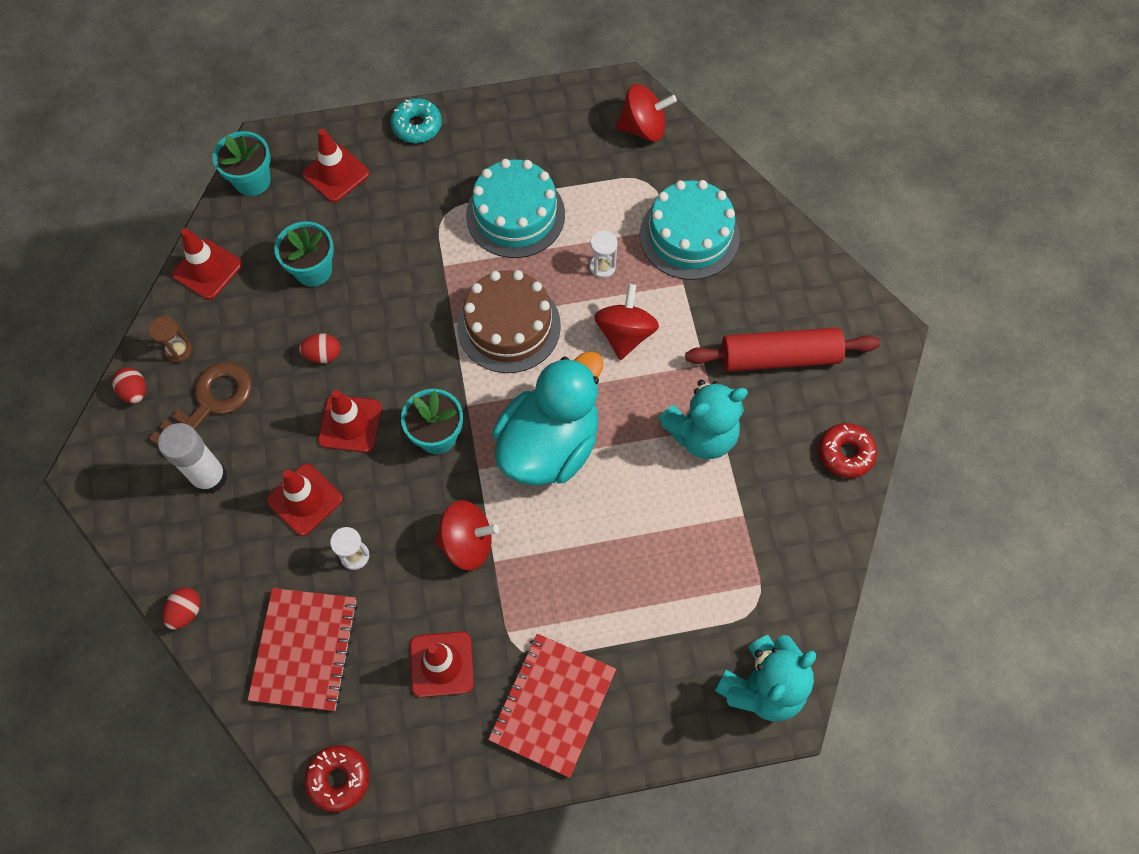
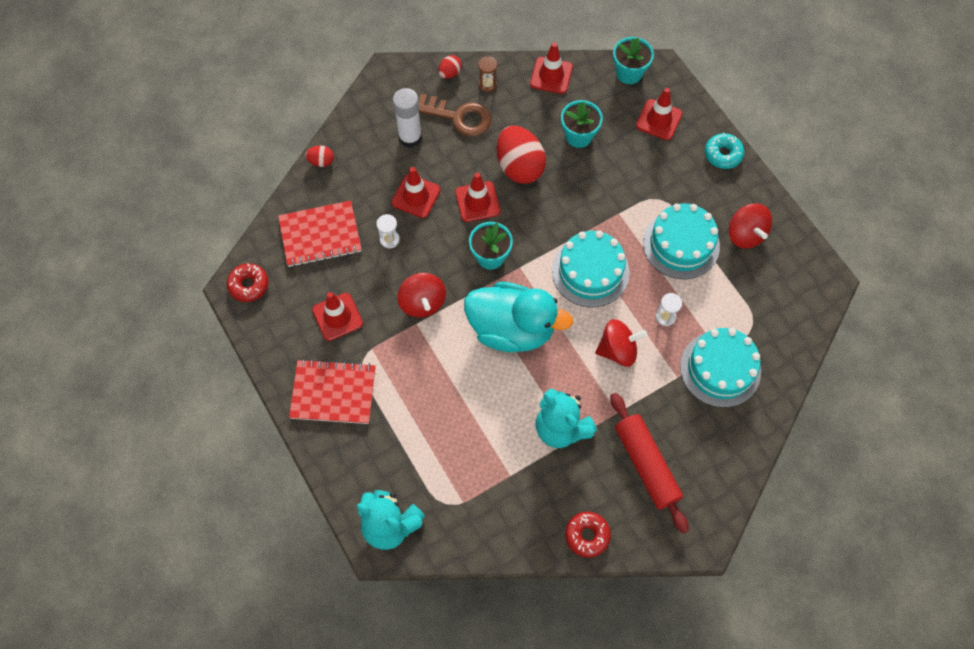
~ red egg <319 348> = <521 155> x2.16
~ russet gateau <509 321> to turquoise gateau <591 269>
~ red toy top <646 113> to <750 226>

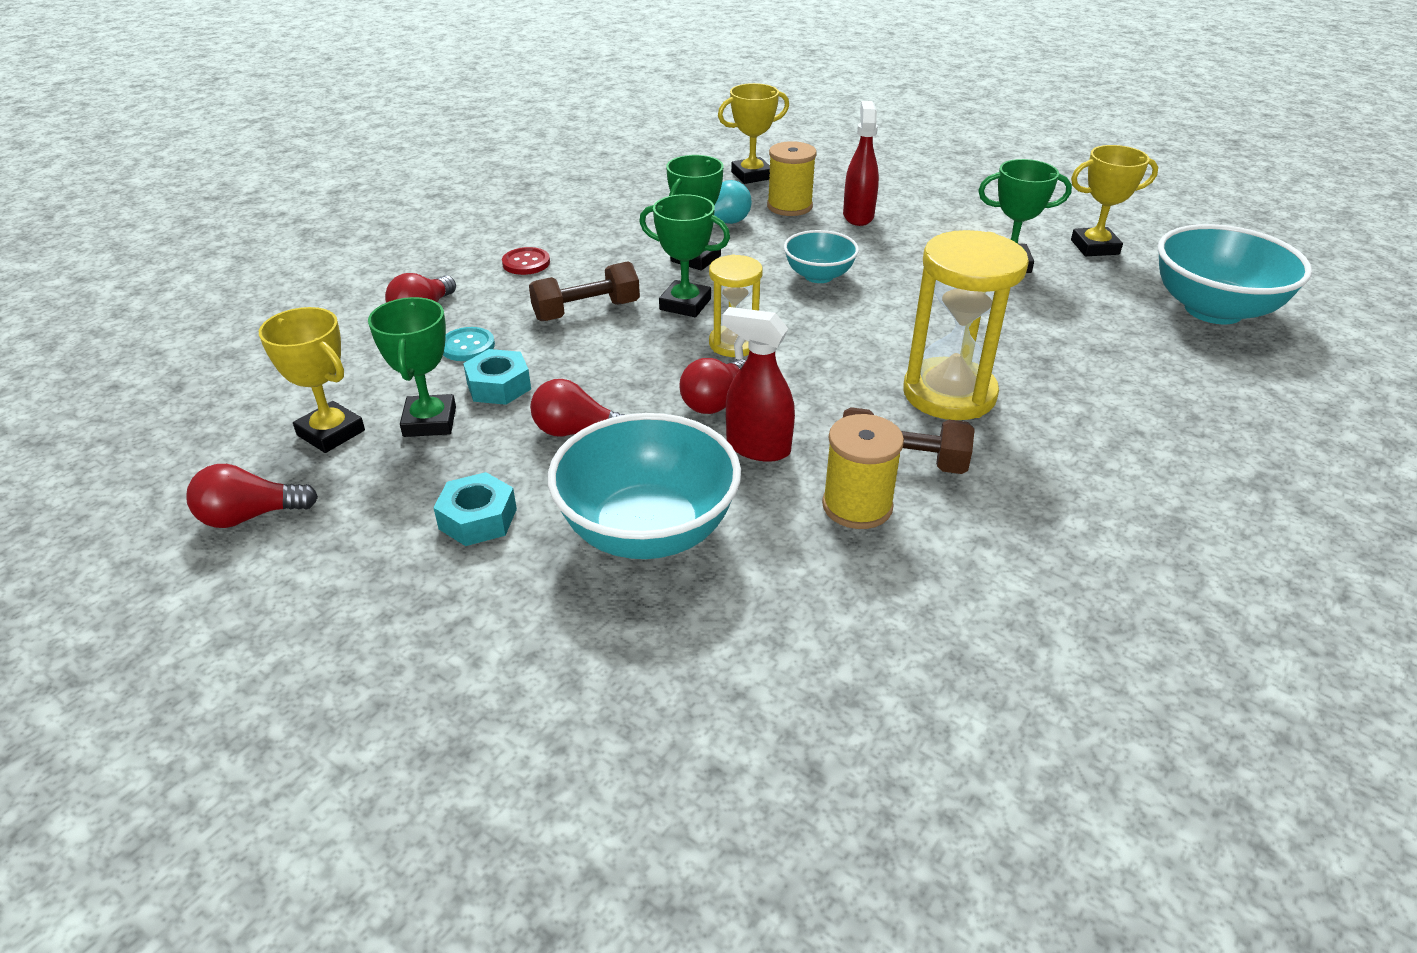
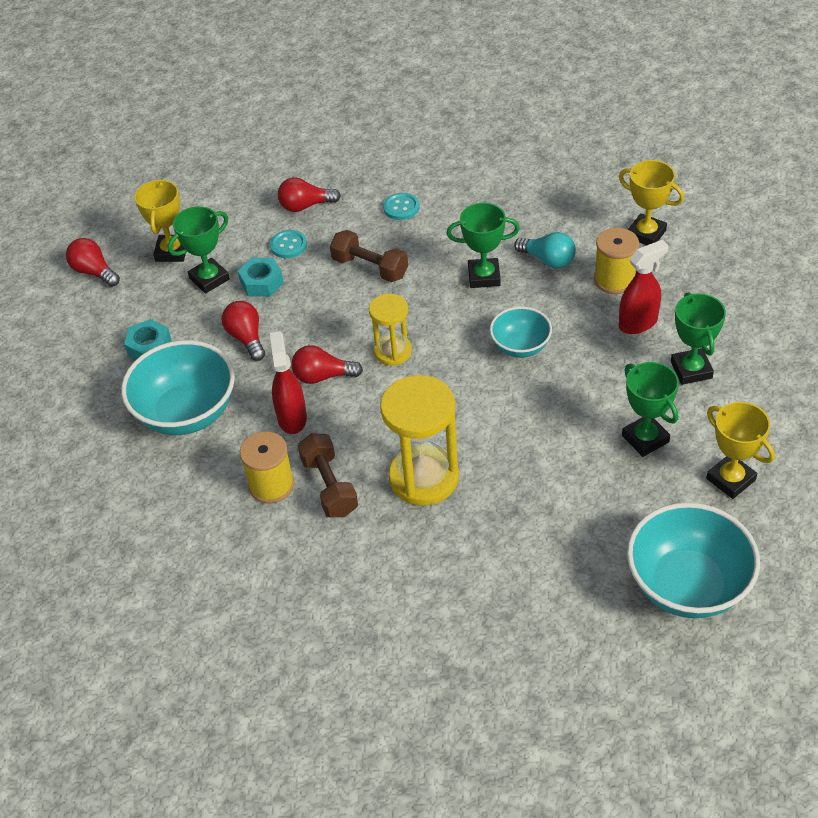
~ red button <526 261> to turquoise button <401 206>
~ emerald prize cup <684 255> to <698 338>

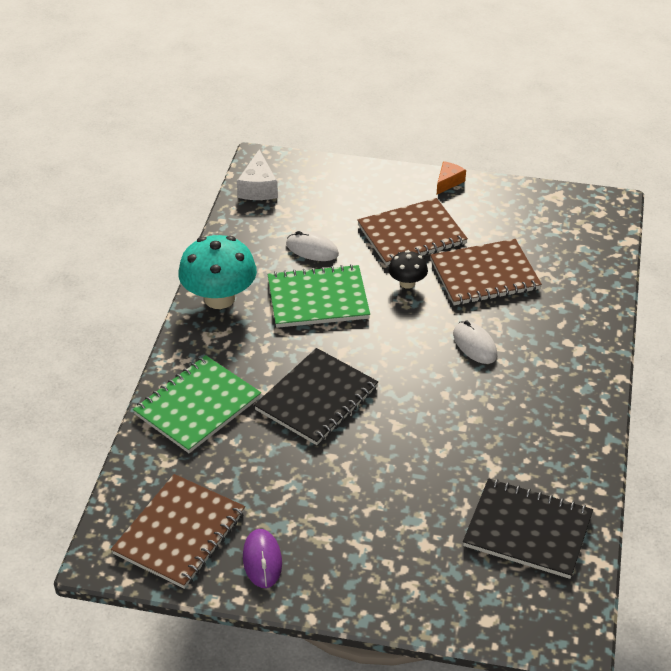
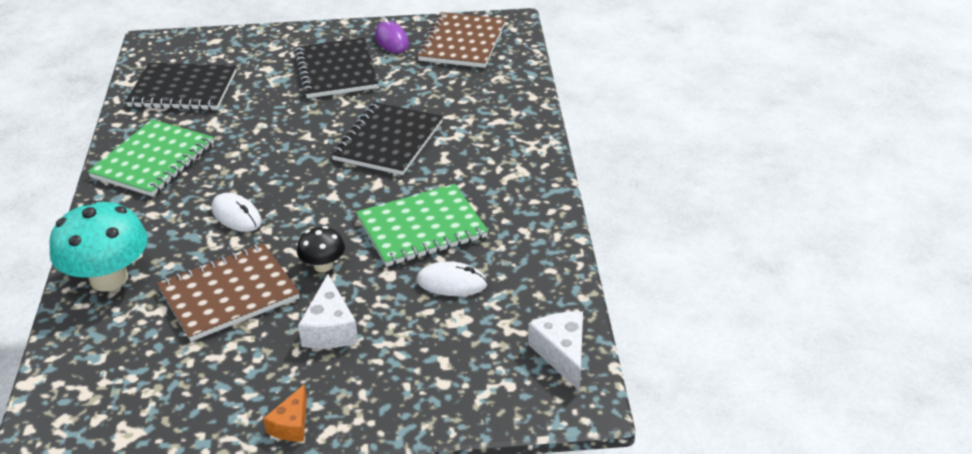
~ emerald notebook <197 404> to <151 158>
~ turquoise mushroom <217 272> to <98 246>
~ russet notebook <412 232> to white cheese <328 311>
+ jet-black notebook <336 68>

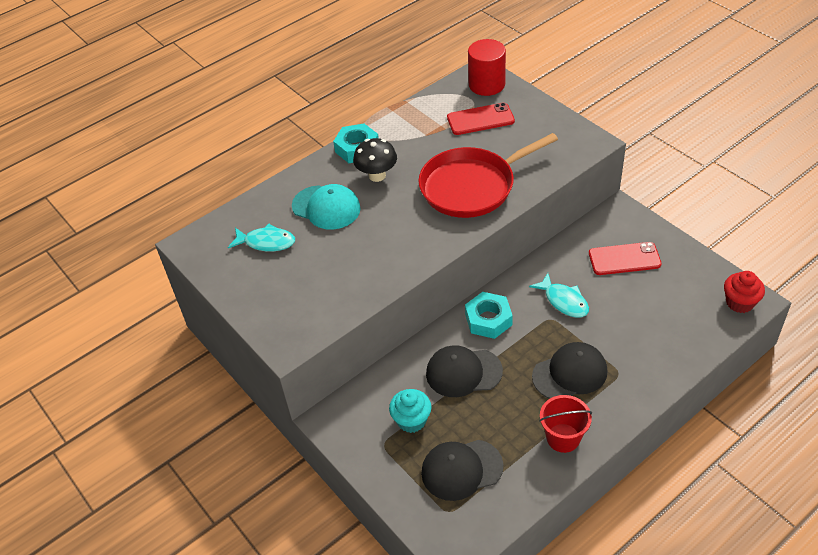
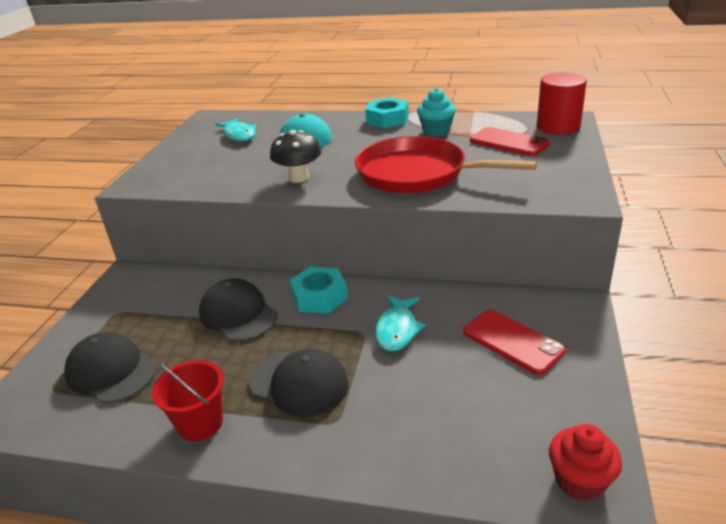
~ jet-black mushroom <375 160> to <295 156>
~ turquoise cupcake <410 411> to <436 112>

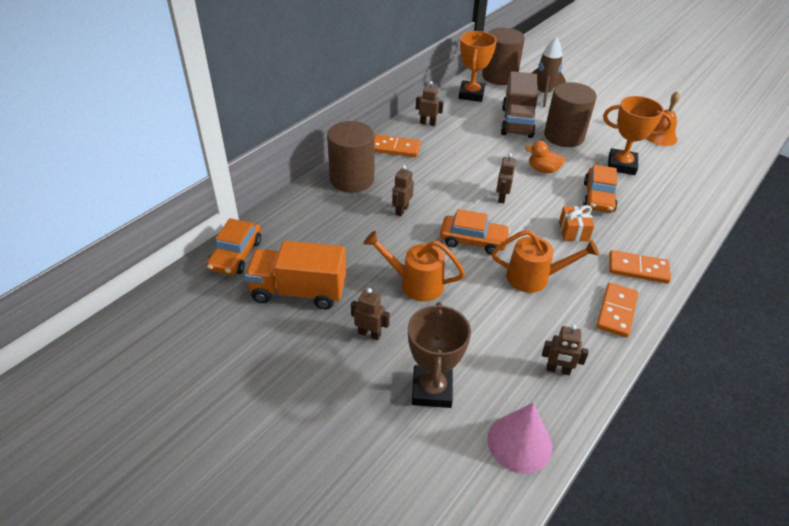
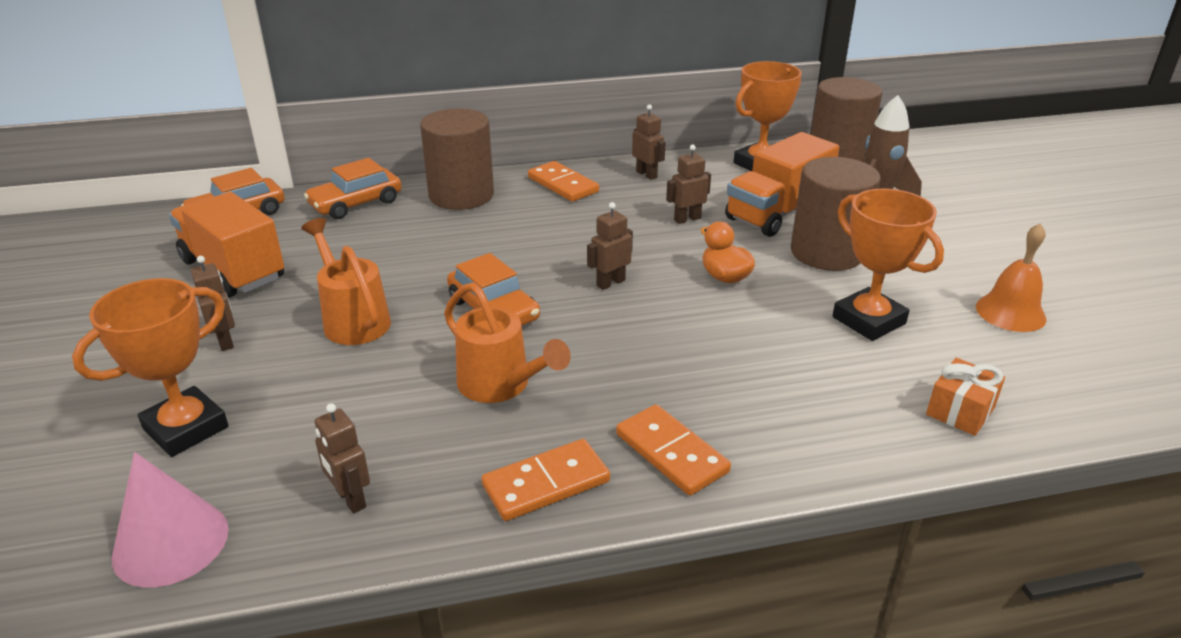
~ russet robot figure <403 190> to <688 184>
~ russet prize cup <439 355> to bright orange prize cup <150 367>
~ russet toy truck <519 104> to bright orange toy truck <782 184>
~ bright orange wrapped gift <576 223> to <965 397>
~ bright orange car <600 189> to <353 188>

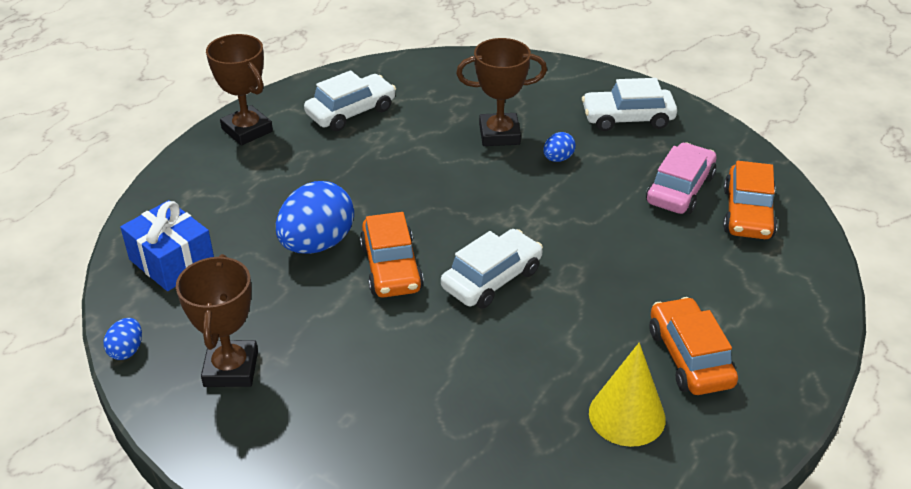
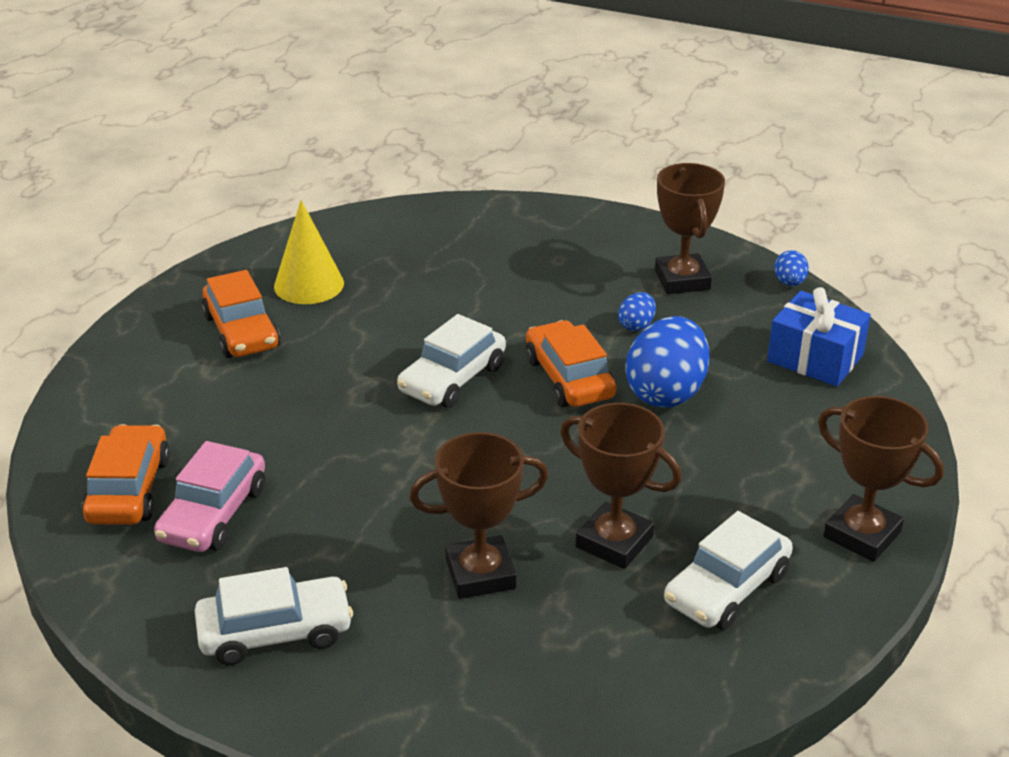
~ cobalt egg <559 147> to <637 311>
+ russet prize cup <621 486>

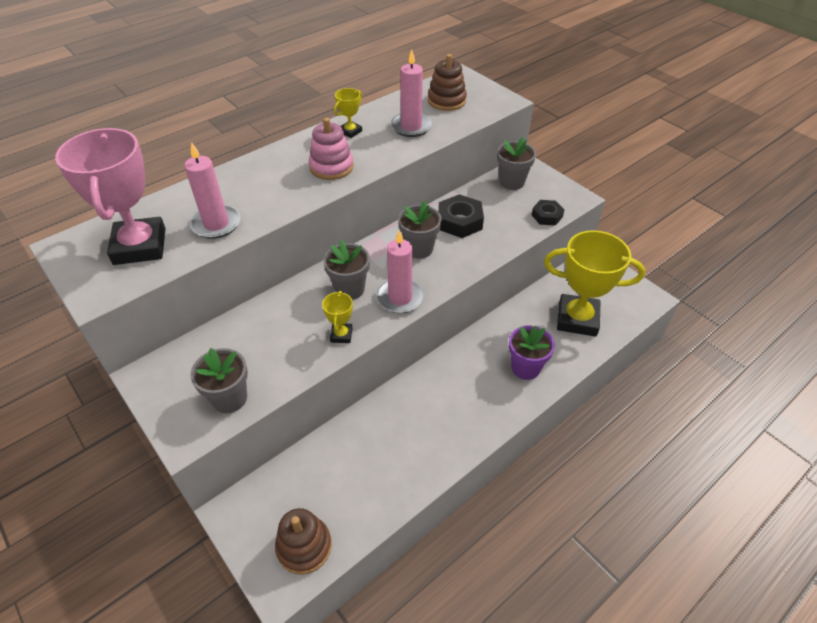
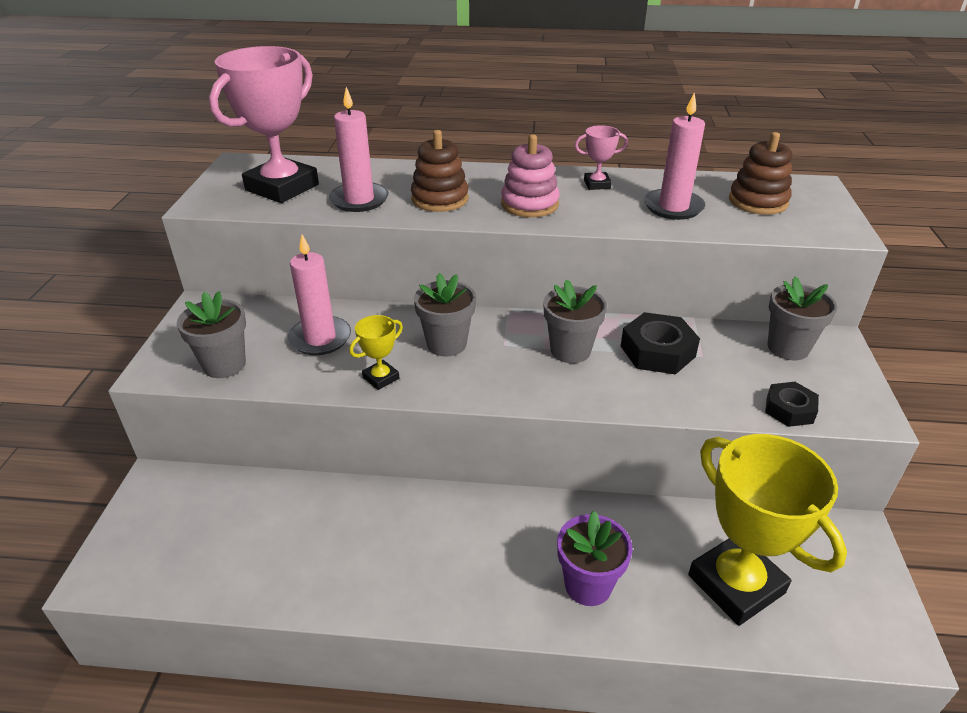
~ russet stacking rings <303 541> to <440 171>
~ bright yellow prize cup <348 113> to rose-pink prize cup <601 157>
~ rose-pink candle <400 272> to <319 295>

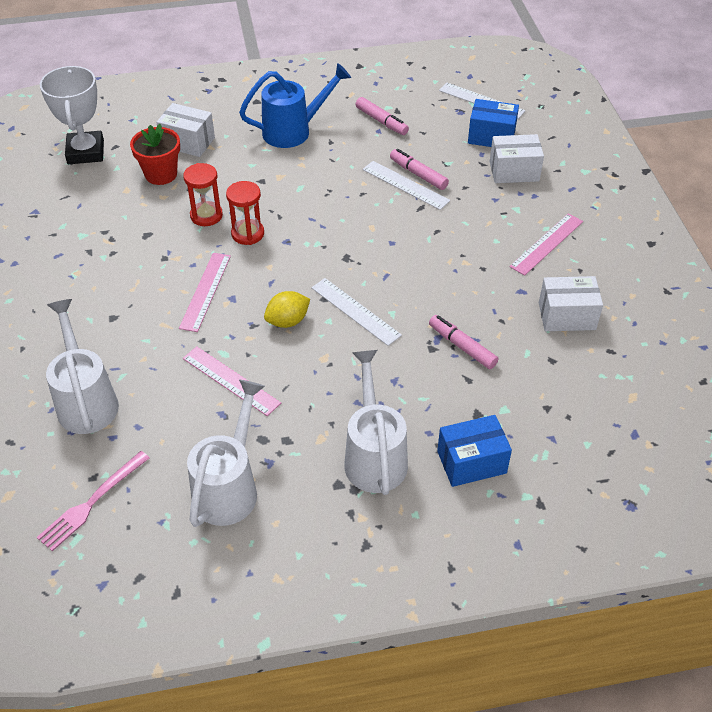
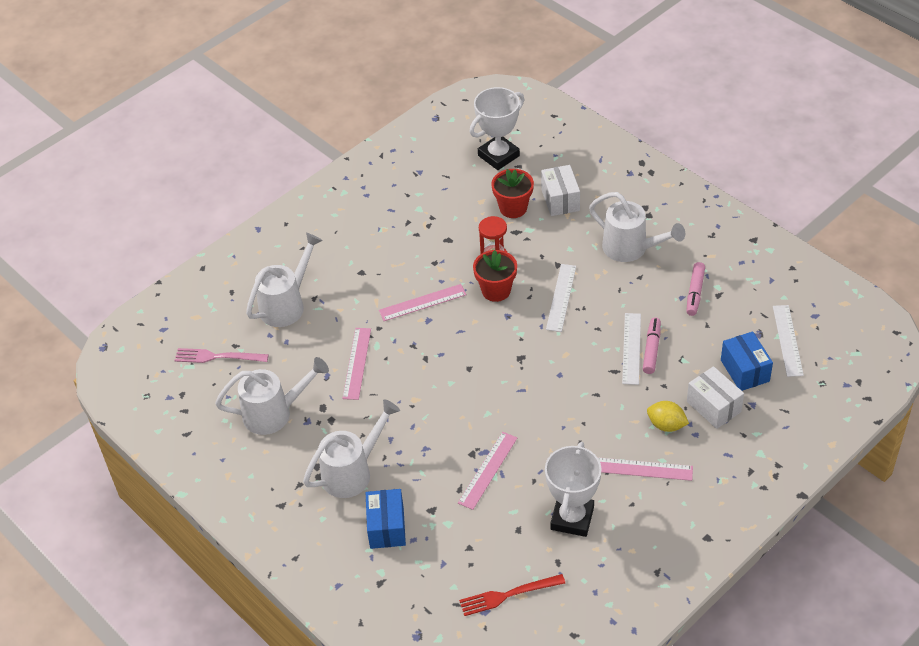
~ red hourglass <245 213> to red potted plant <495 276>
~ cobalt watering can <295 105> to white watering can <637 227>
~ bright yellow citrus fruit <287 309> to <668 416>
~ white ruler <356 312> to <561 298>
~ rose-pink felt pen <463 342> to rose-pink ruler <487 471>
~ cobalt parcel <474 451> = <386 519> 45 degrees clockwise
~ white parcel <571 303> to white prize cup <573 489>
+ red dinner fork <512 595>

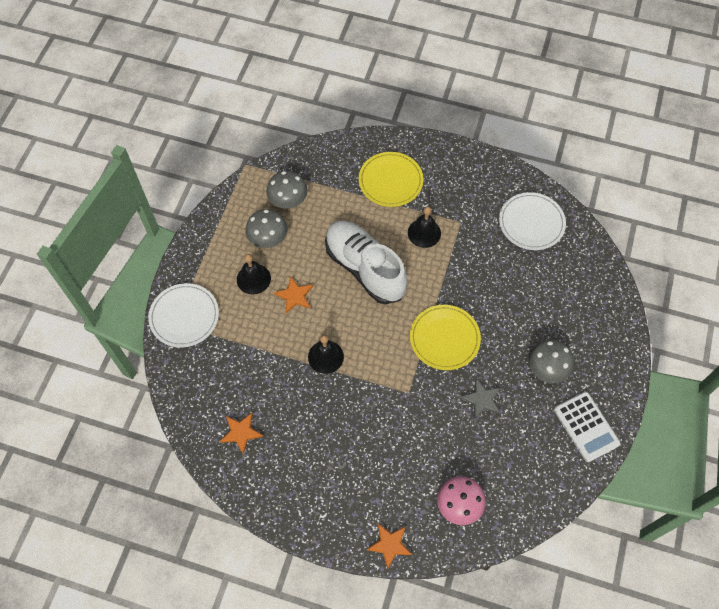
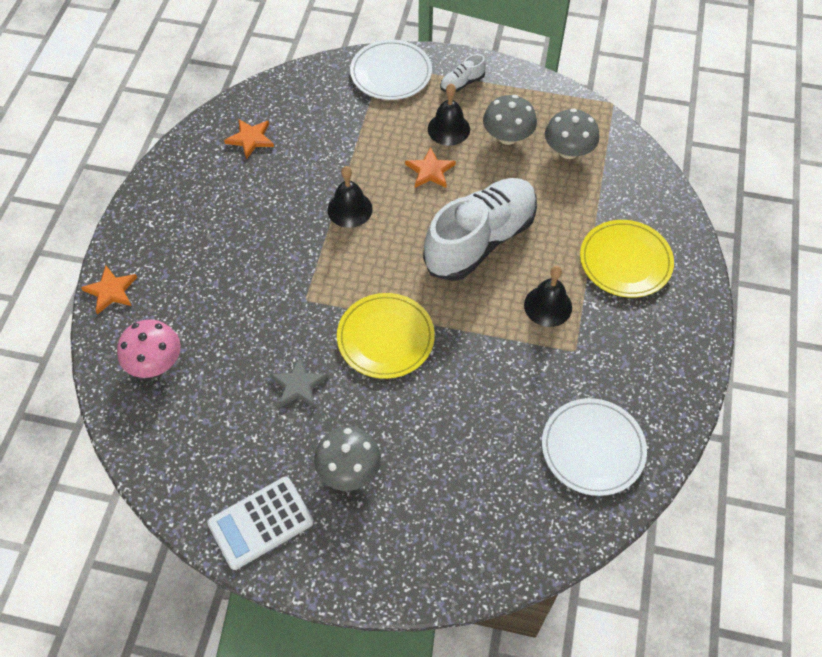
+ white sneaker <463 73>

